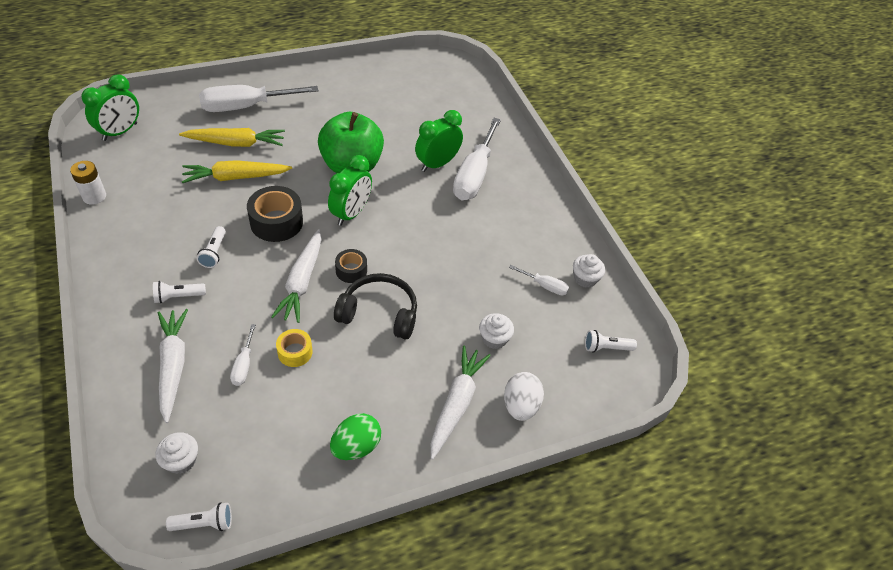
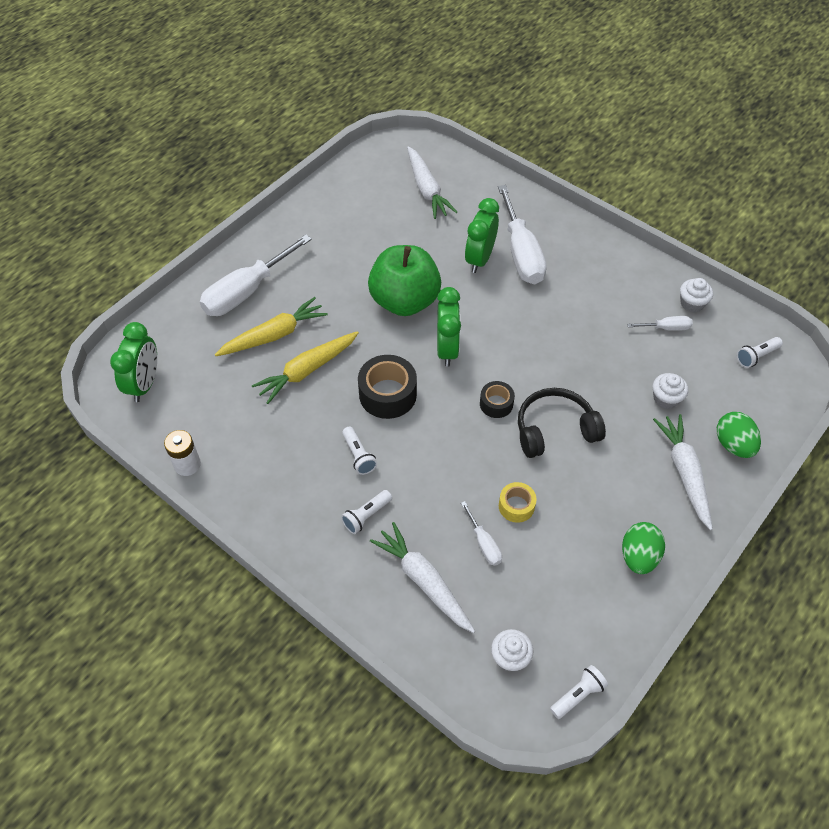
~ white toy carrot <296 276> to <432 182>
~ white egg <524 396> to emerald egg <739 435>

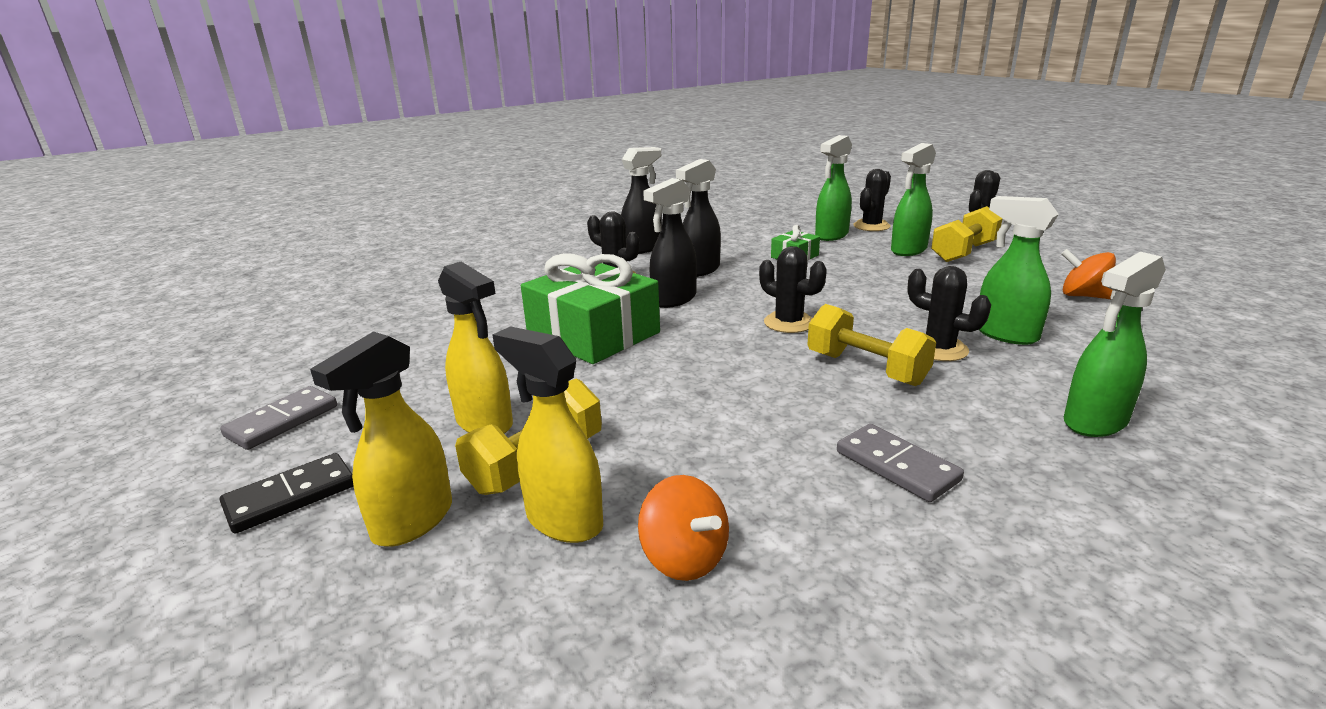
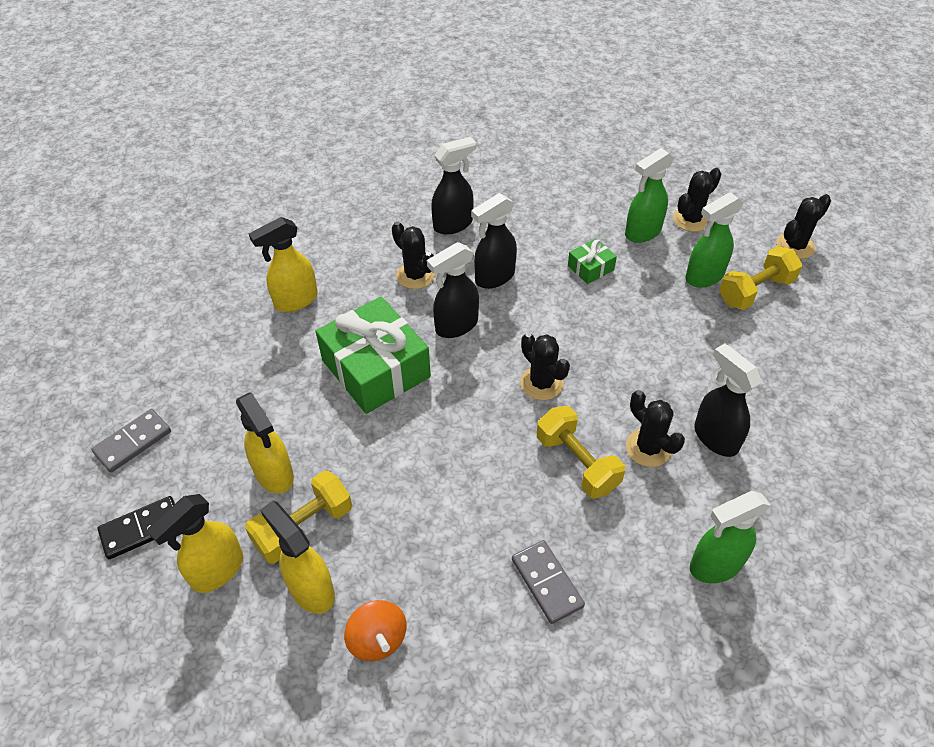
~ emerald spray cleaner <1019 270> to jet-black spray cleaner <728 400>
- bright orange toy top <1088 274>
+ bright yellow spray cleaner <283 264>

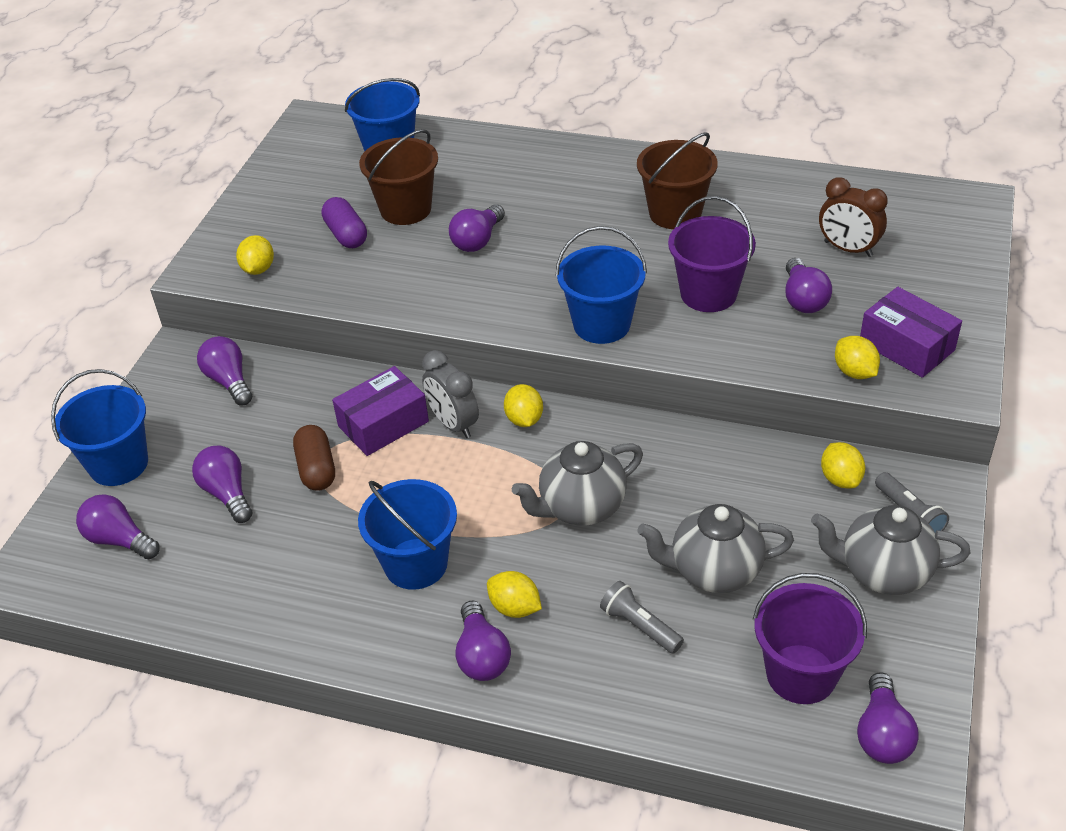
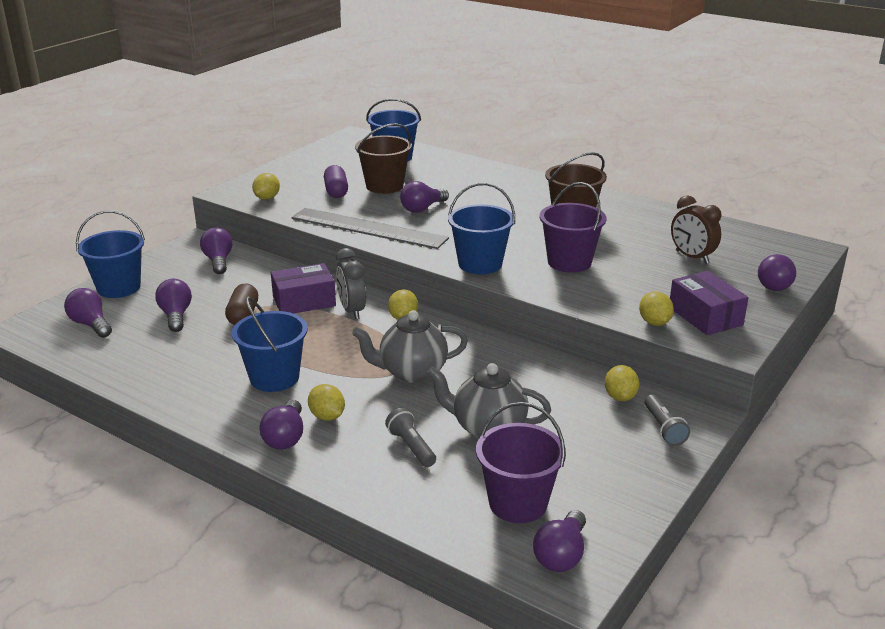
~ violet bulb <808 285> to <777 272>
- grey teapot <890 550>
+ grey ruler <370 228>

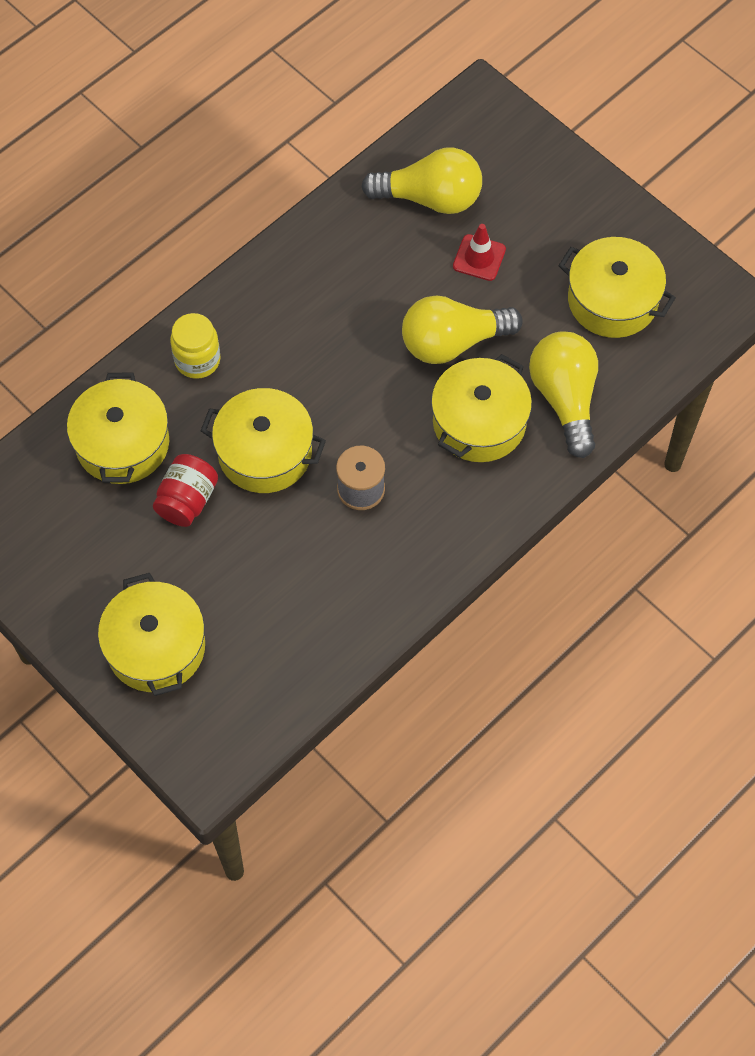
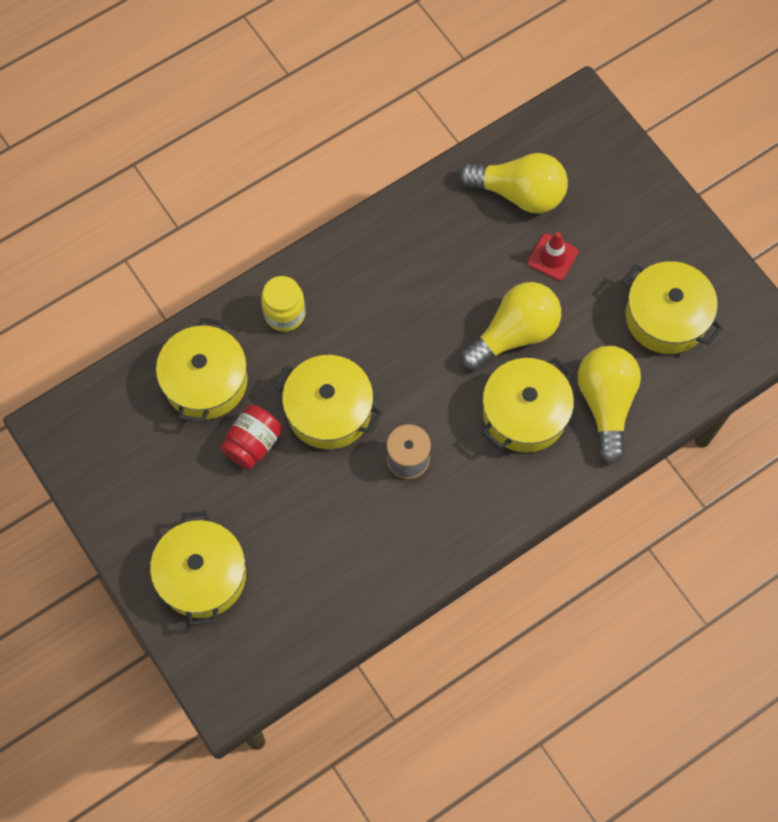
~ bright yellow bulb <462 329> = <511 326> 150 degrees clockwise

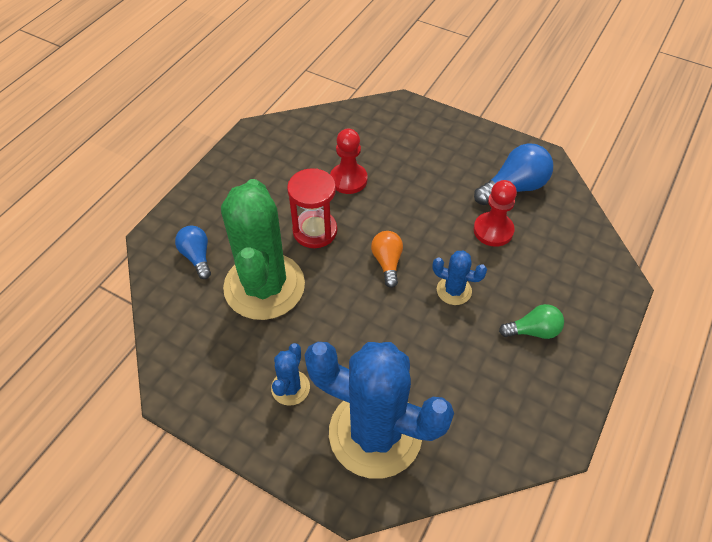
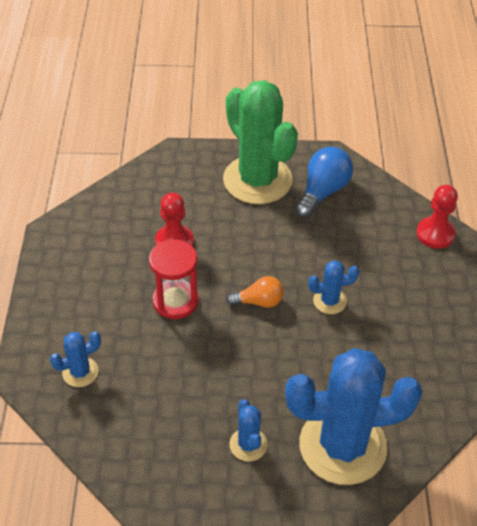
~ cobalt bulb <193 252> to cobalt prickly plant <75 359>
~ emerald prickly plant <263 249> to <260 142>
~ bright orange bulb <387 259> = <255 292> 120 degrees clockwise
~ red chess pawn <495 213> to <437 217>
- emerald bulb <531 321>

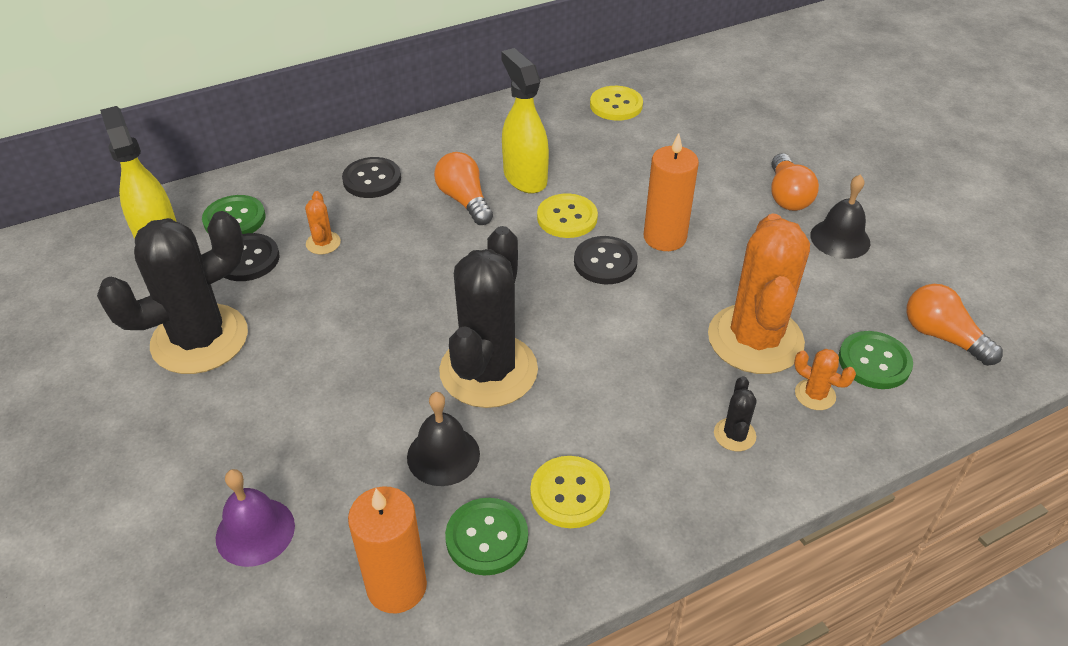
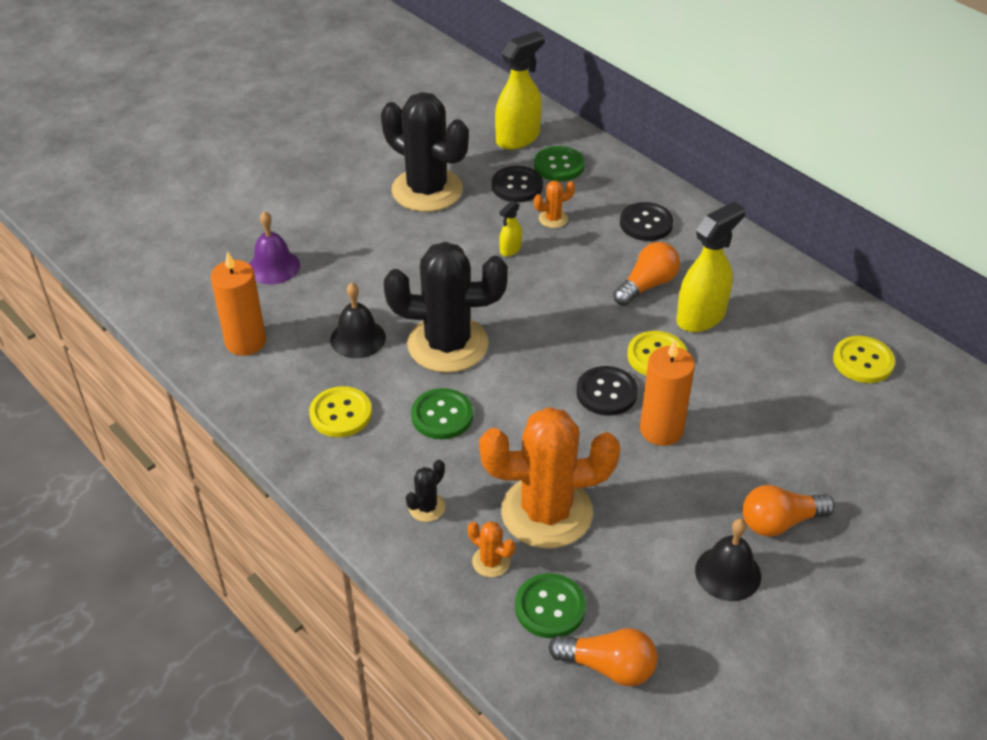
~ emerald button <486 536> to <442 413>
~ jet-black prickly plant <735 413> = <425 491> 45 degrees counterclockwise
~ bright orange prickly plant <825 379> = <491 549> 75 degrees counterclockwise
~ bright orange bulb <955 325> = <603 657> 75 degrees clockwise
+ bright yellow spray cleaner <510 229>

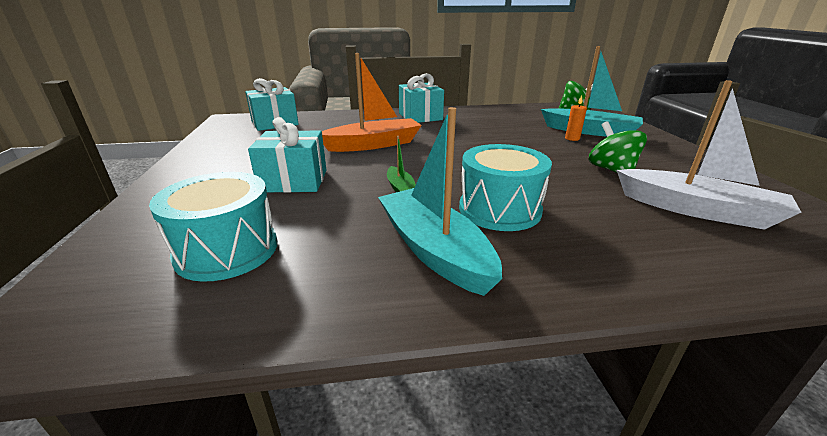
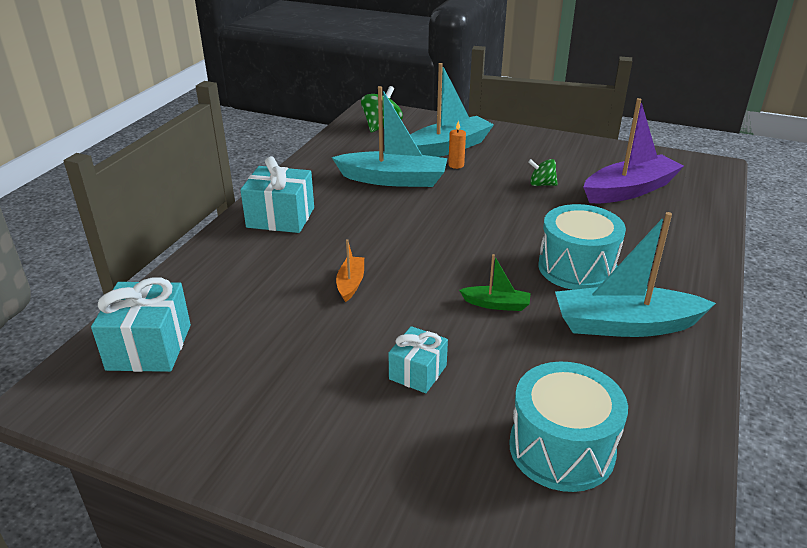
~ turquoise wrapped gift <287 155> = <418 359> x0.62
~ bright orange boat <372 102> = <350 270> x0.47
~ emerald toy top <618 147> = <543 172> x0.63
~ white boat <709 155> to violet boat <633 150>
+ turquoise boat <389 136>

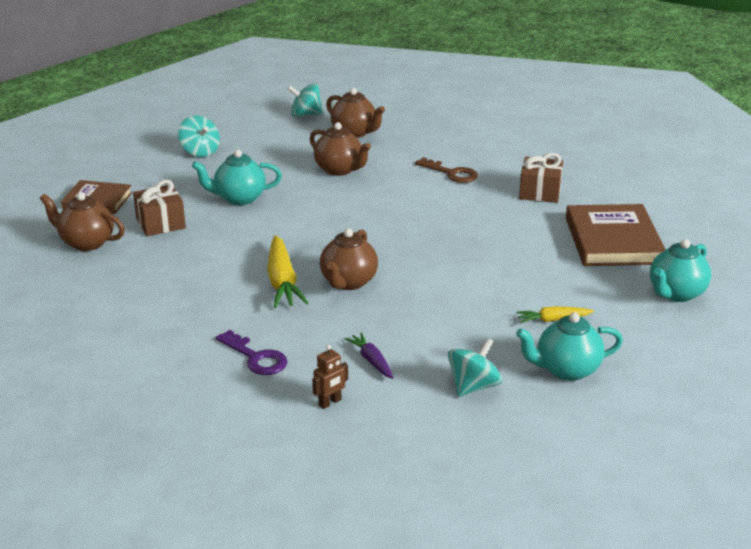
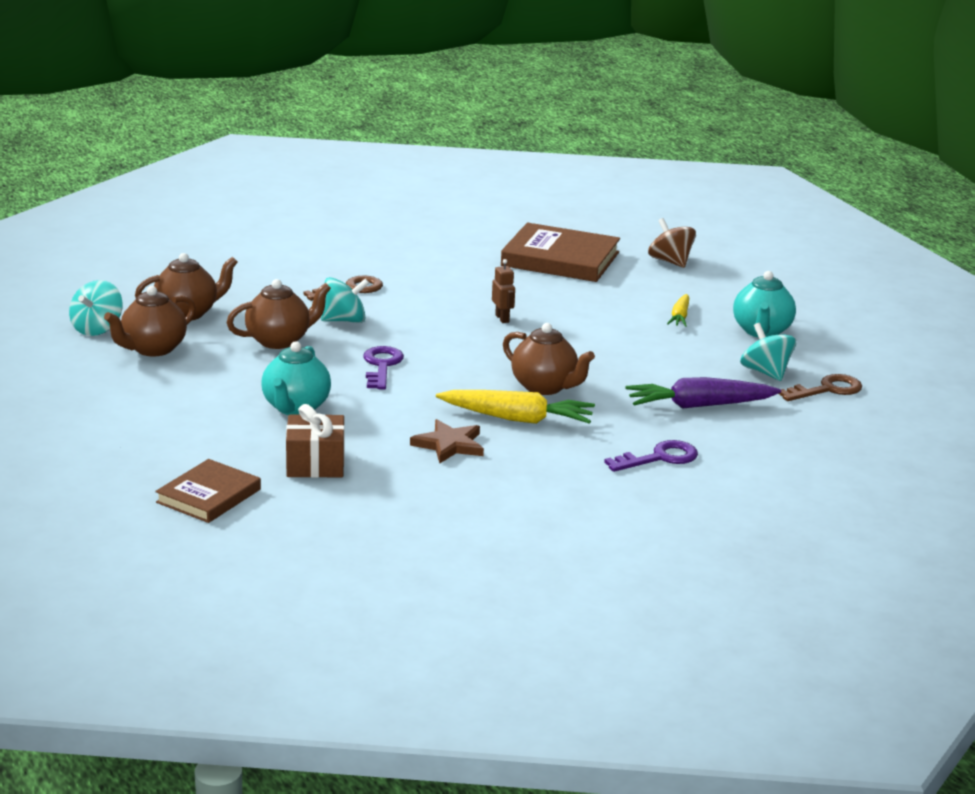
~ russet teapot <82 221> to <150 321>
~ turquoise toy top <199 136> to <345 300>
~ russet robot figure <330 377> to <503 291>
~ violet toy carrot <369 356> = <703 393> x1.81
- russet wrapped gift <541 178>
~ turquoise teapot <680 270> to russet toy top <672 243>
+ violet key <383 367>
+ russet star shape <447 441>
+ russet key <820 387>

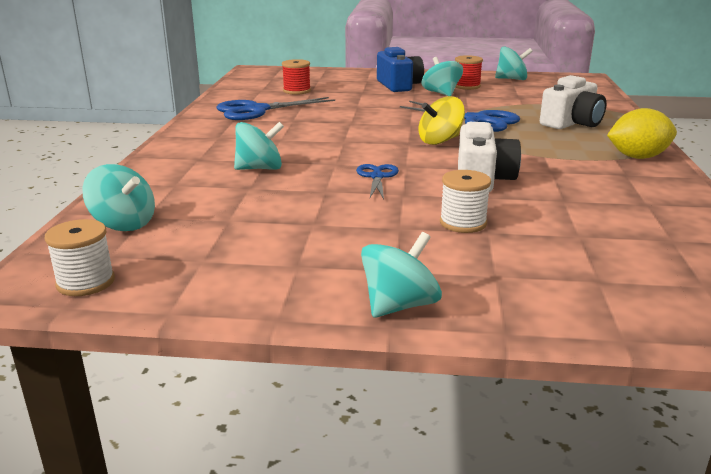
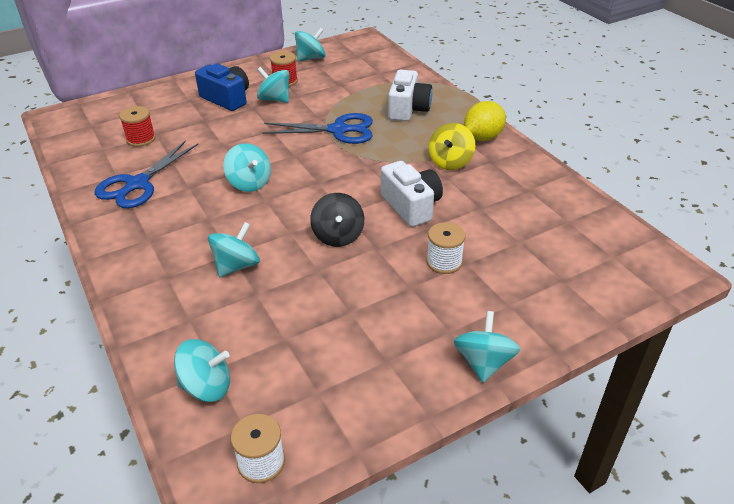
~ cobalt pair of scissors <377 181> to jet-black toy top <337 220>
~ bright yellow toy top <441 120> to <452 146>
+ turquoise toy top <247 167>

